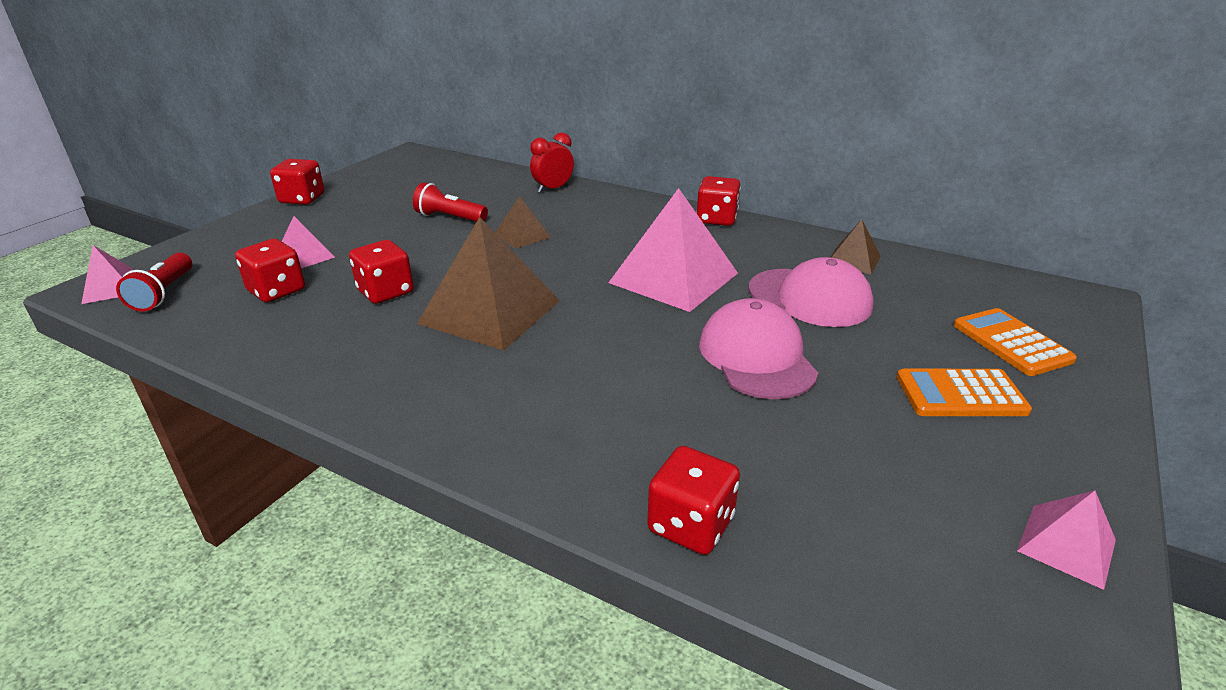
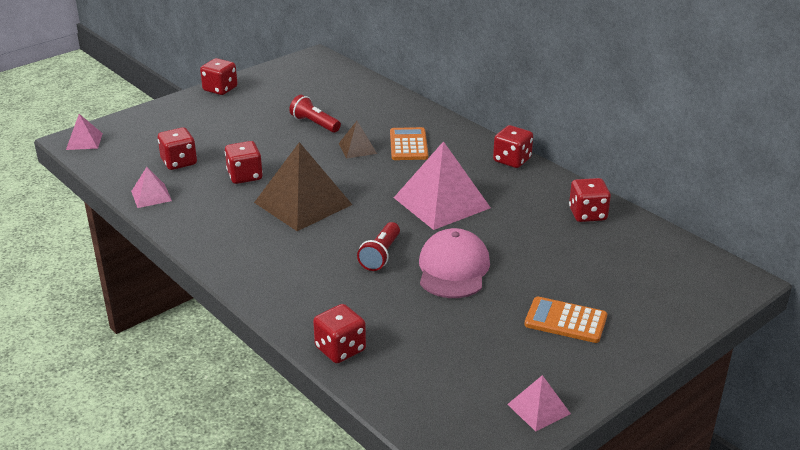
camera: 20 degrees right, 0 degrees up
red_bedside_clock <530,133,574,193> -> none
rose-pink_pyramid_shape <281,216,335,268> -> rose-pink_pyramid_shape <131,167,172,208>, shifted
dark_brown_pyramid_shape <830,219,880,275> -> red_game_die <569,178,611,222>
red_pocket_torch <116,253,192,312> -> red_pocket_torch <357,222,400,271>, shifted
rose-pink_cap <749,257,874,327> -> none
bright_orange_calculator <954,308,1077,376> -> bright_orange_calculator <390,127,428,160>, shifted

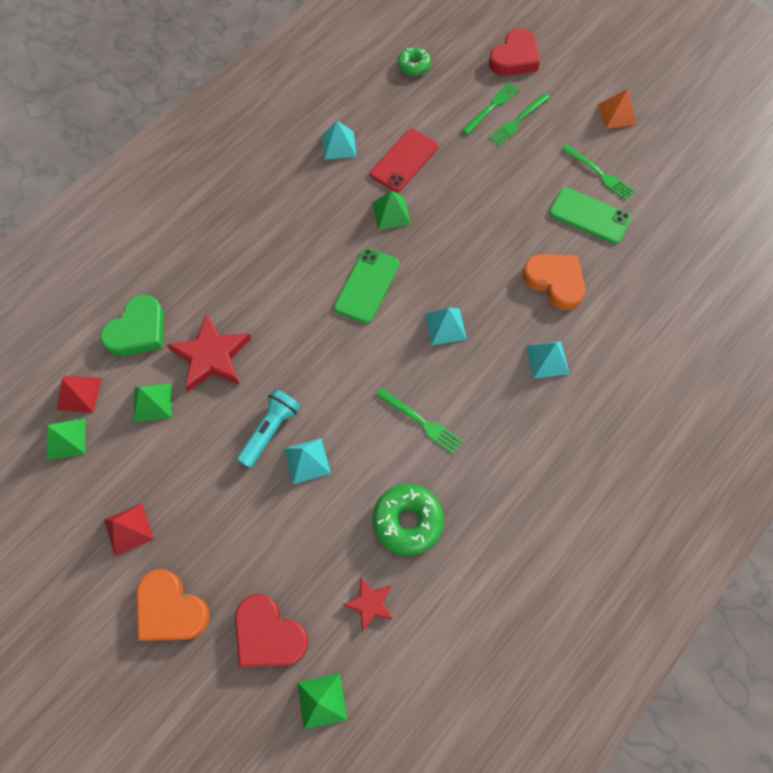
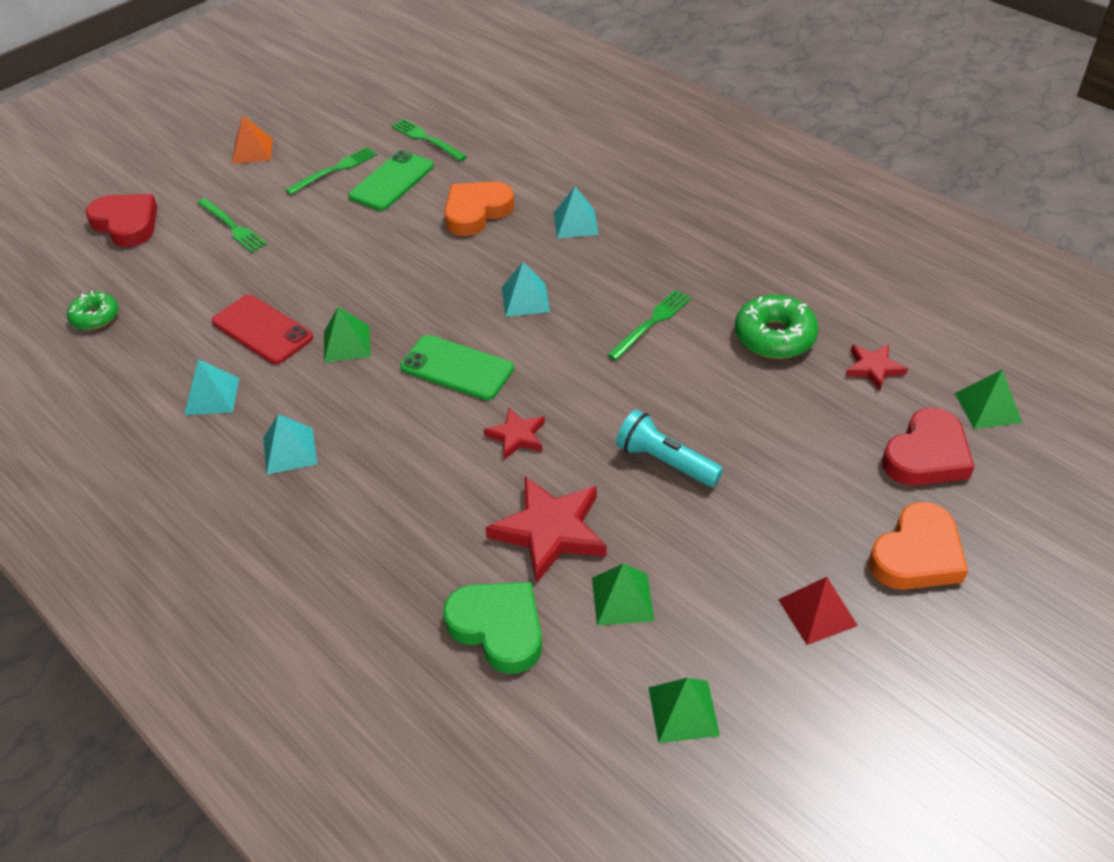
camera: 85 degrees left, 20 degrees down
emerald_fork <462,82,520,135> -> emerald_fork <391,119,467,161>, shifted
red_pyramid_shape <57,376,102,413> -> none
turquoise_pyramid_shape <284,438,331,484> -> turquoise_pyramid_shape <263,414,317,475>, shifted
none -> red_star <484,408,545,460>

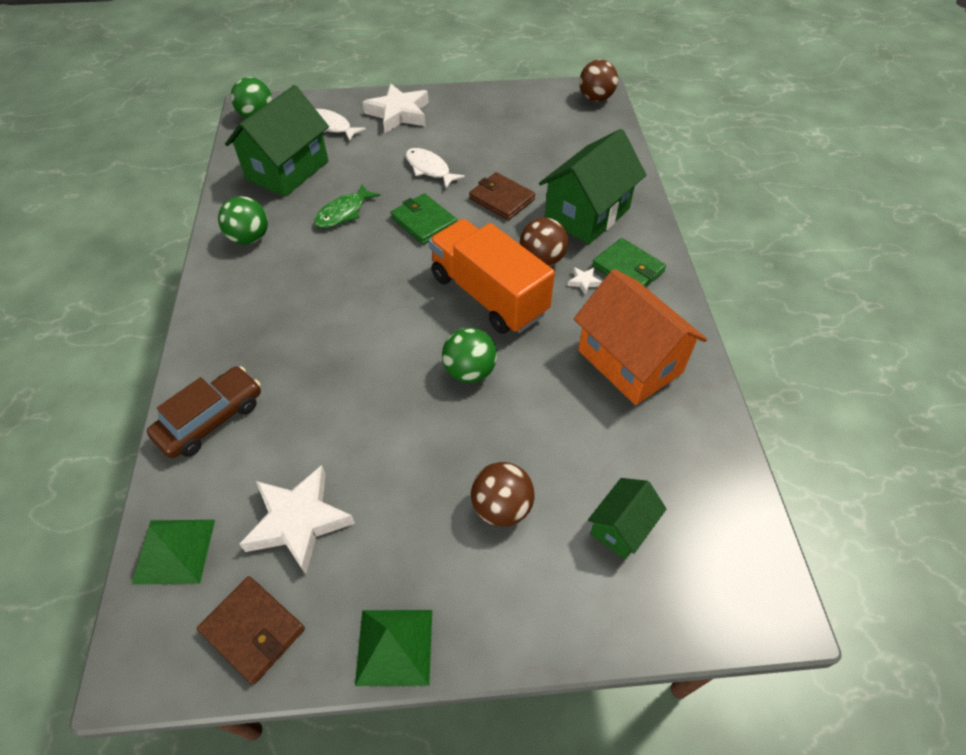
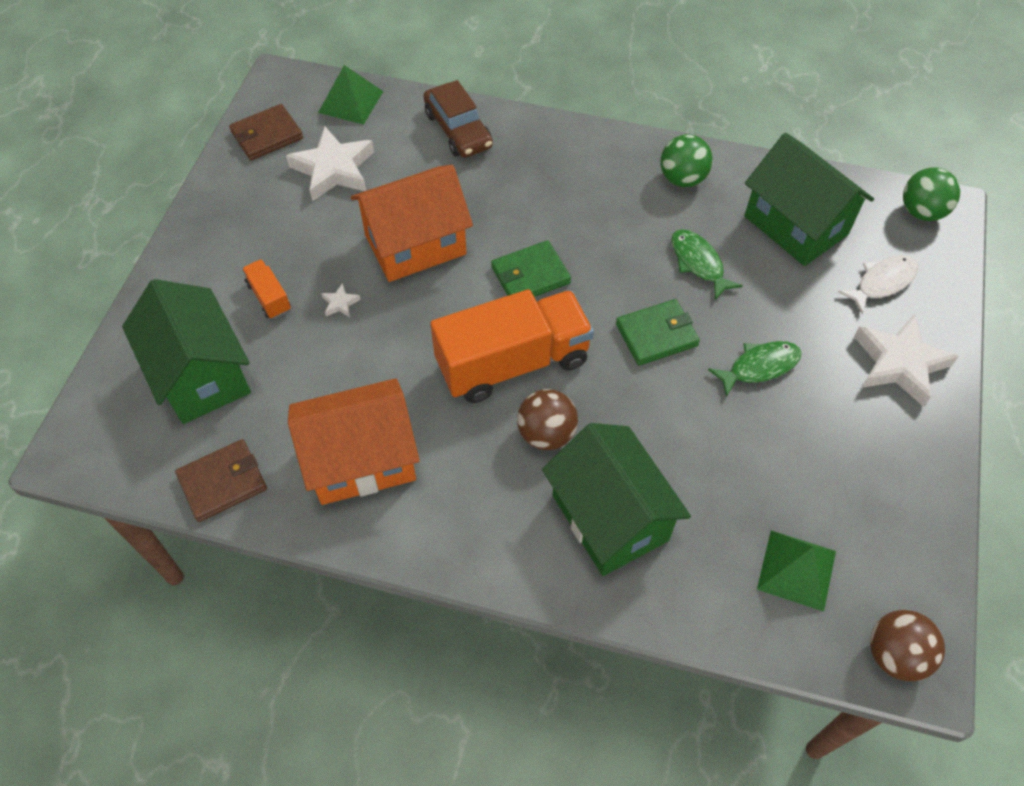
camera: 110 degrees right, 5 degrees up
white_fish <406,148,465,188> -> emerald_fish <708,341,802,397>
dark_brown_wallet <469,172,535,220> -> dark_brown_wallet <175,439,267,522>, shifted
emerald_wallet <592,238,666,287> -> emerald_wallet <491,240,571,297>, shifted
white_star <567,267,602,295> -> white_star <321,283,361,317>, shifted
emerald_sphere <442,328,497,383> -> none
dark_brown_sphere <471,462,535,527> -> bright_orange_toy_truck <242,259,291,319>
emerald_toy_house <588,478,666,559> -> emerald_toy_house <122,279,251,424>, x1.89
emerald_pyramid_shape <355,610,432,686> -> emerald_pyramid_shape <757,531,836,611>, shifted
none -> bright_orange_toy_house <351,165,473,282>

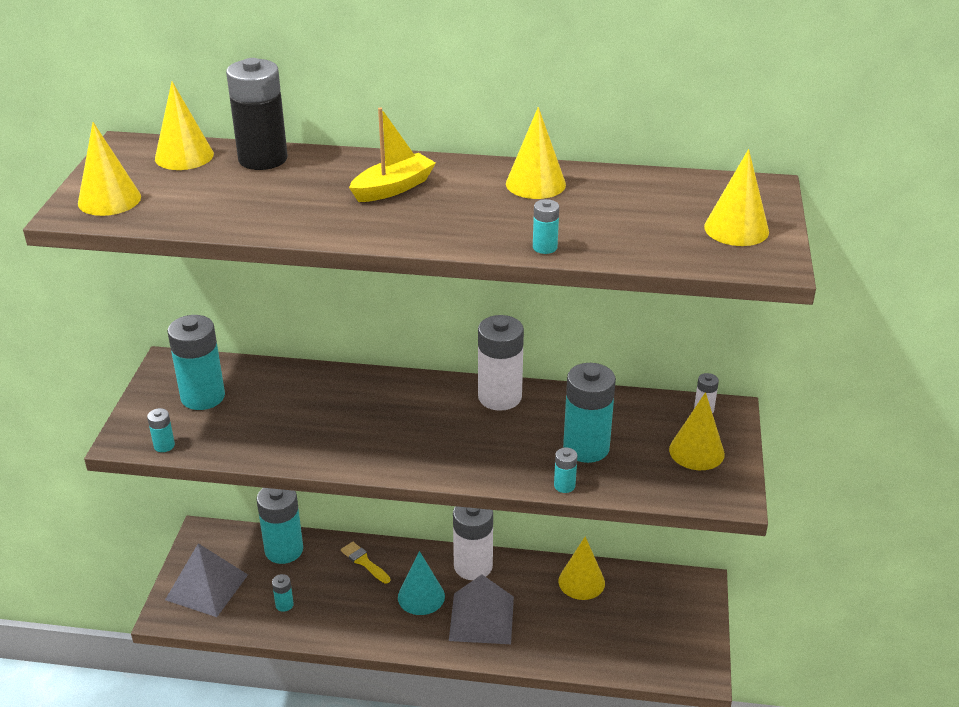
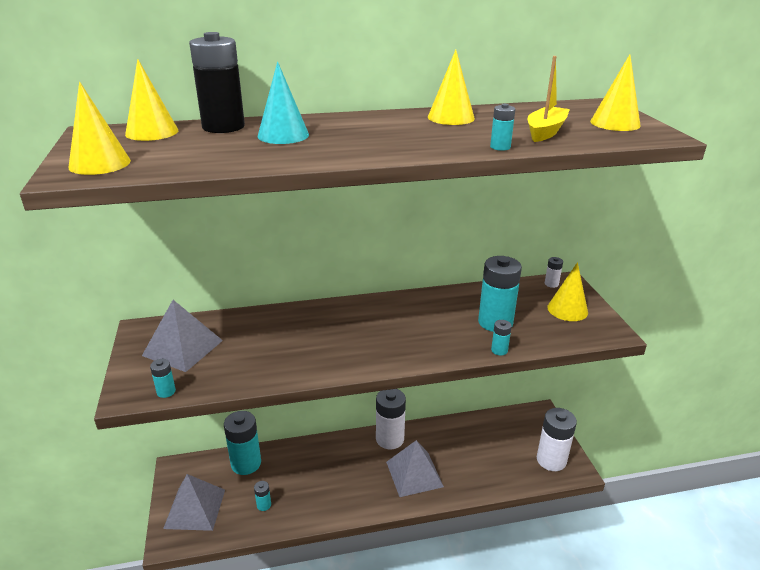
camera: 20 degrees left, 5 degrees down
golden_boat <349,108,436,202> -> golden_boat <528,56,570,142>, shifted
turquoise_battery <168,315,225,410> -> ash-grey_pyramid_shape <142,300,223,372>
white_battery <478,315,524,411> -> white_battery <537,408,577,471>, shifted
golden_cone <558,536,605,600> -> none
golden_brush <341,542,390,584> -> none
turquoise_cone <398,551,445,615> -> turquoise_cone <258,62,309,144>, shifted

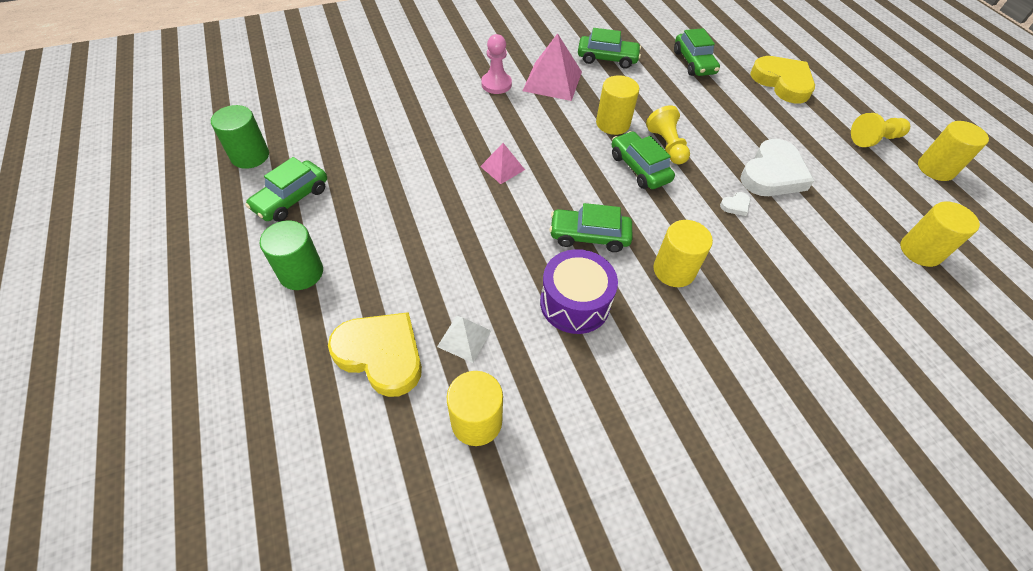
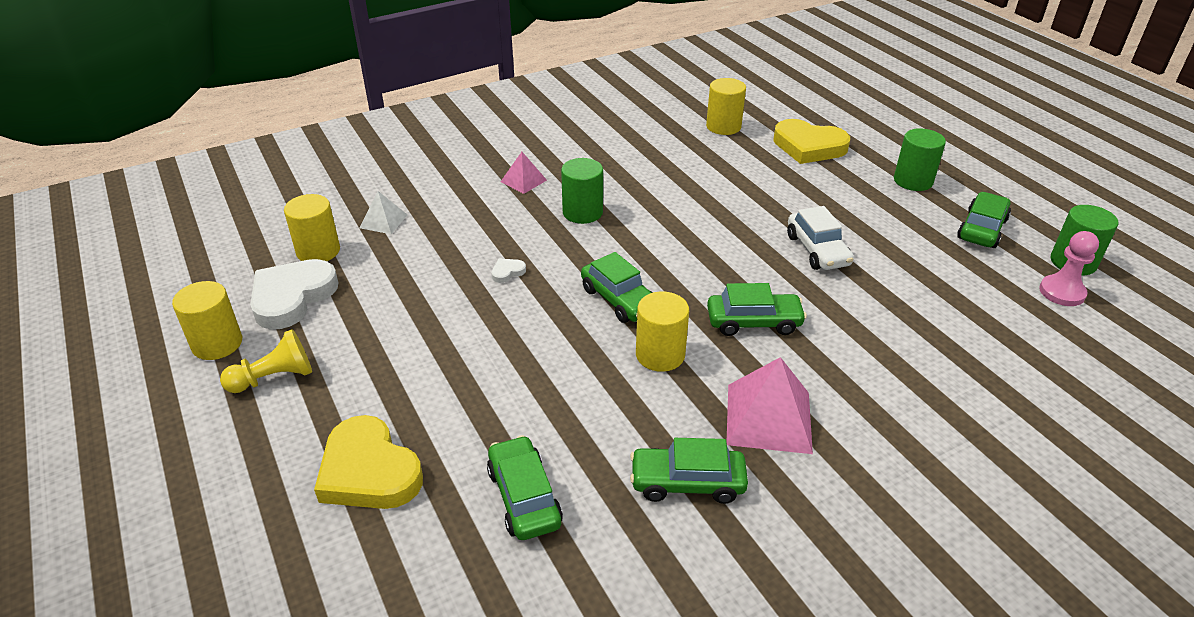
camera: 175 degrees right, 15 degrees down
rose-pink_pawn <481,34,512,94> -> rose-pink_pawn <1039,231,1099,306>, shifted
golden_pawn <646,105,690,164> -> none
white_love_heart <740,139,814,196> -> white_love_heart <250,259,339,329>, shifted
rose-pink_pyramid_shape <480,143,525,184> -> rose-pink_pyramid_shape <501,152,547,194>, shifted
emerald_toy_car <549,203,632,252> -> emerald_toy_car <707,283,807,336>, shifted
golden_cylinder_shape <653,220,713,287> -> emerald_cylinder_shape <561,158,603,224>
purple_drum <540,249,618,334> -> none
white_pyramid_shape <437,316,491,363> -> white_pyramid_shape <360,191,407,234>, shifted
none -> white_toy_car <787,206,854,270>

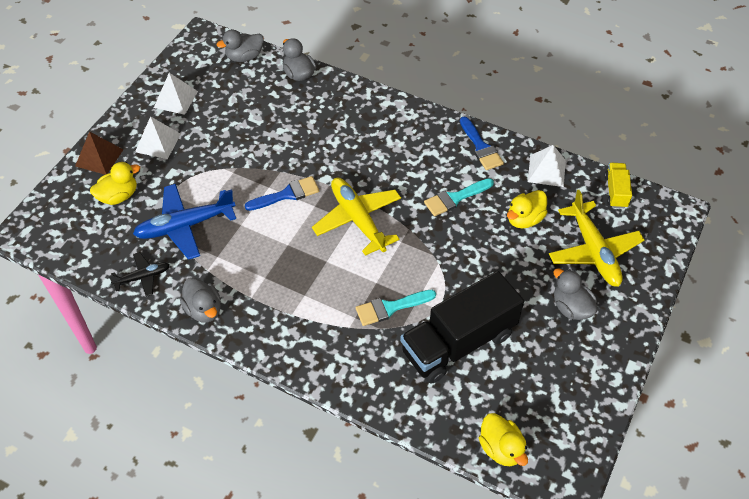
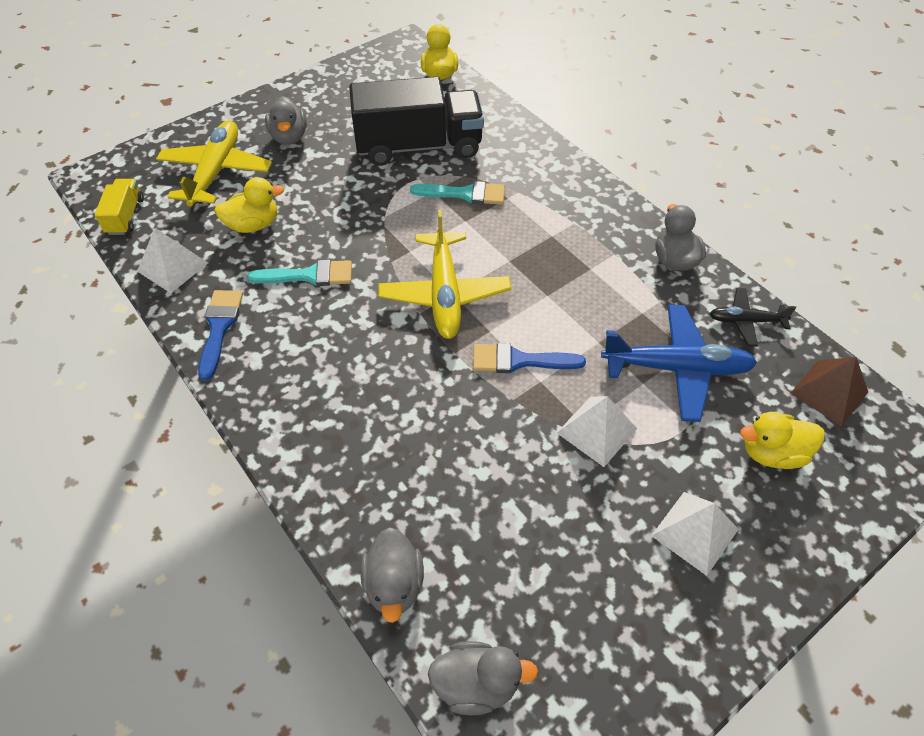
camera: 155 degrees left, 0 degrees up
white_pyramid_shape <154,73,198,115> -> white_pyramid_shape <557,396,637,467>, shifted
dark_brown_pyramid_shape <75,131,124,175> -> dark_brown_pyramid_shape <791,357,868,427>, shifted
golden_toy_truck <605,163,632,208> -> golden_toy_truck <95,179,144,235>, 150 degrees clockwise

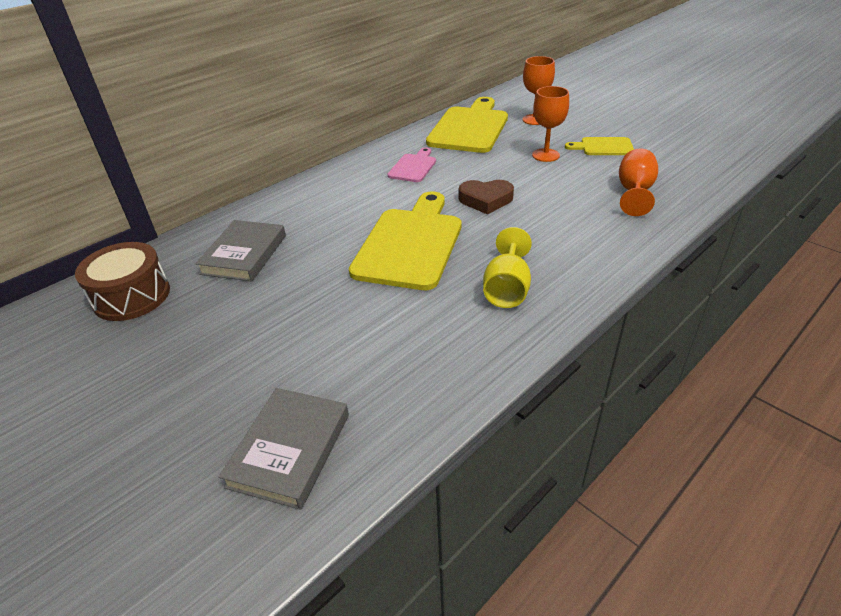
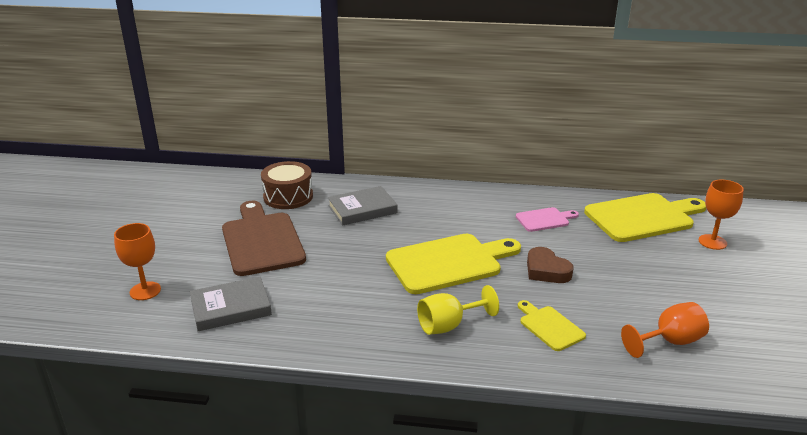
camera: 50 degrees right, 10 degrees down
bright_orange_wine_glass <532,86,569,162> -> bright_orange_wine_glass <114,223,161,300>, shifted
golden_cutting_board <565,137,634,155> -> golden_cutting_board <518,300,586,351>, shifted
none -> dark_brown_cutting_board <222,201,306,276>

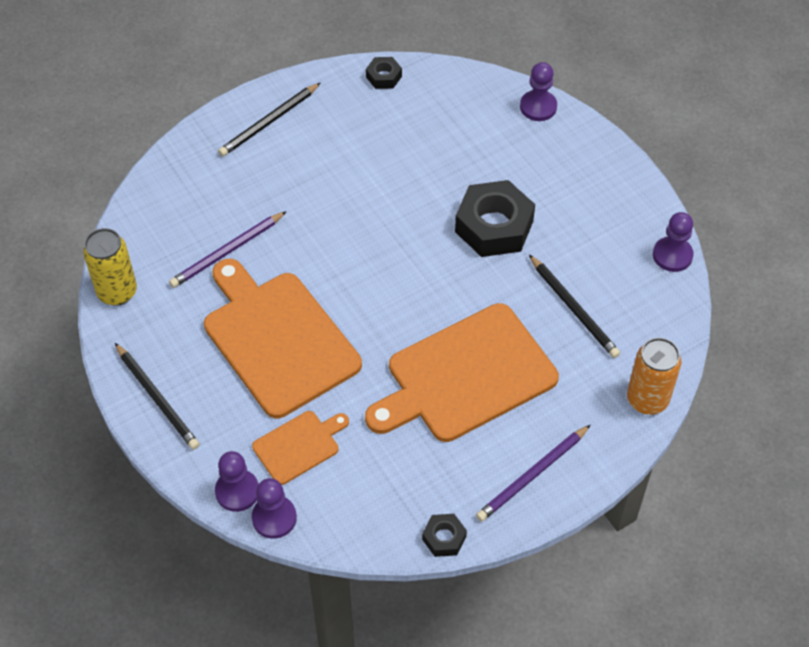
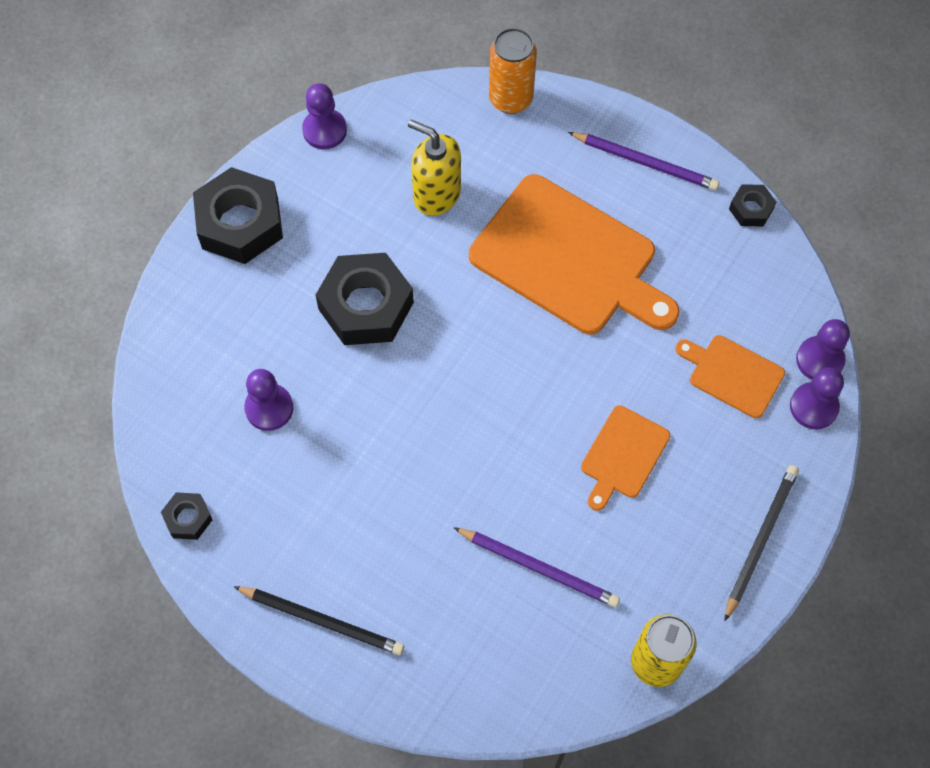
camera: 115 degrees left, 10 degrees up
purple_pawn <520,62,557,121> -> purple_pawn <244,369,293,431>, shifted
ebony_lead_pencil <529,255,620,358> -> golden_soap_dispenser <408,120,461,216>
bright_orange_cutting_board <204,259,362,418> -> bright_orange_cutting_board <581,405,670,511>, x0.49
none -> ebony_hexagon_nut <193,167,283,264>

